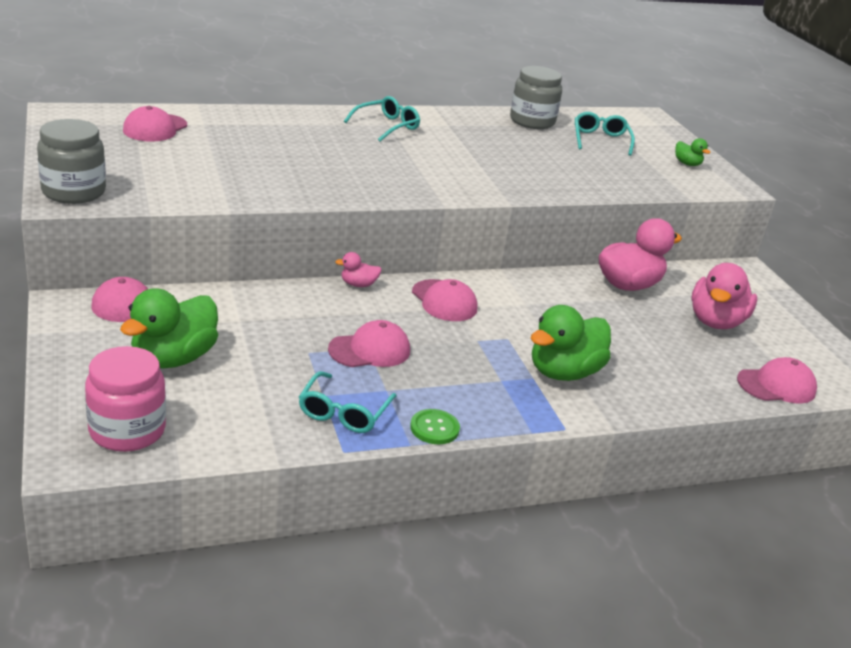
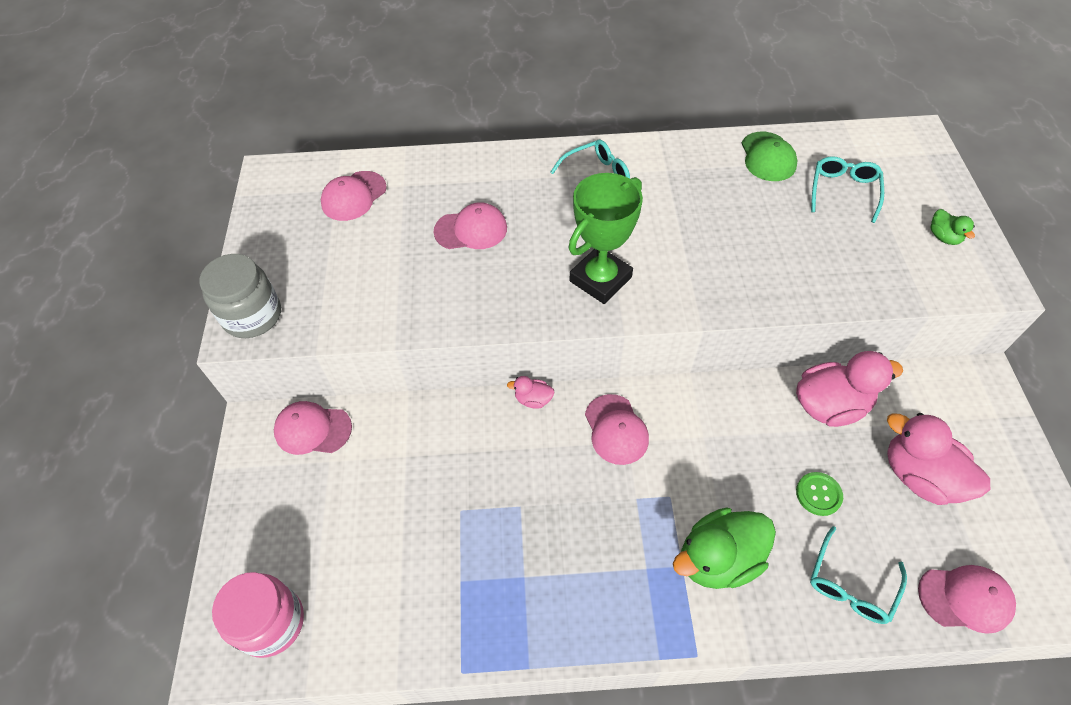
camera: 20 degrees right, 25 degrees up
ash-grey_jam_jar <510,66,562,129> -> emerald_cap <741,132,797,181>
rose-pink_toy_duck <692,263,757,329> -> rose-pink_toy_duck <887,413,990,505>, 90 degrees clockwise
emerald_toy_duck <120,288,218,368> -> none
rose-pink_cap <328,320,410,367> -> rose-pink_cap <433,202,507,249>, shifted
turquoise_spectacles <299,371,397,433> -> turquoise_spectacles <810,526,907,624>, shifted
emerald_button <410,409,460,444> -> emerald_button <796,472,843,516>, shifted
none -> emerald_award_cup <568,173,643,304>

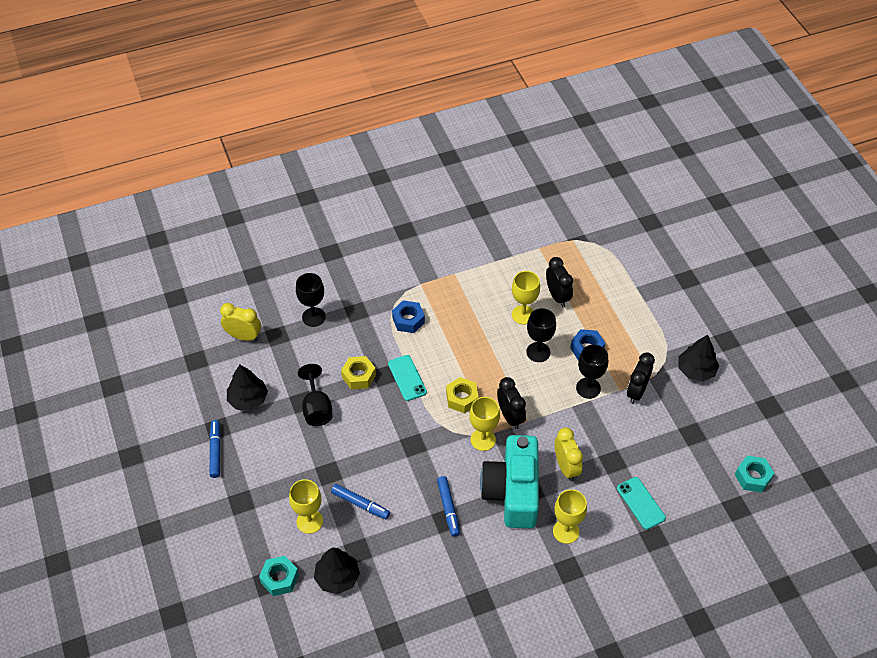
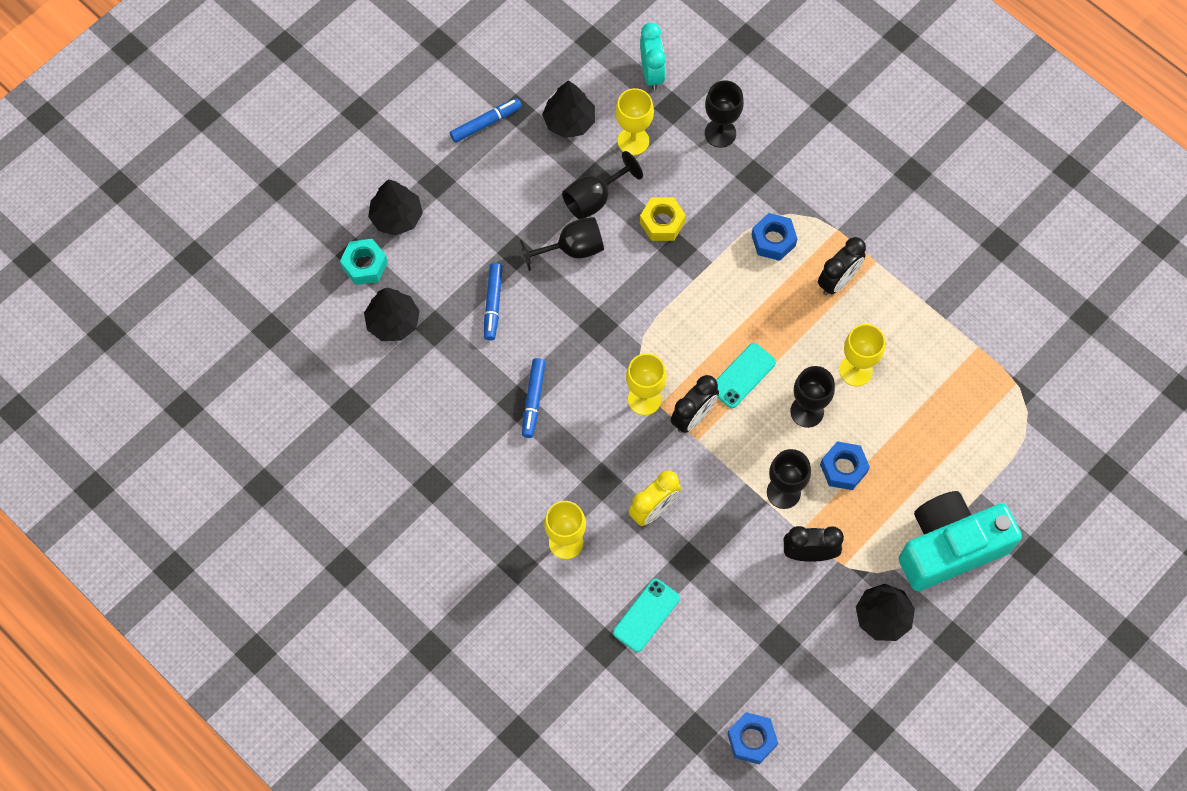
camera: 65 degrees right, 15 degrees up
ebony_bedside_clock <546,257,573,307> -> ebony_bedside_clock <818,237,866,295>, shifted
golden_bedside_clock <220,303,261,341> -> turquoise_bedside_clock <640,22,666,90>
turquoise_mobile_phone <388,355,427,401> -> turquoise_mobile_phone <716,343,776,408>, shifted
golden_hexagon_nut <446,377,479,413> -> none
turquoise_photo_camera <480,435,539,528> -> turquoise_photo_camera <899,491,1022,591>, shifted
turquoise_hexagon_nut <735,456,774,492> -> royal_blue_hexagon_nut <727,712,778,764>
royal_blue_marker_pen <437,476,460,537> -> royal_blue_marker_pen <522,358,546,438>, 45 degrees counterclockwise
golden_wine_glass <289,479,323,534> -> golden_wine_glass <615,88,654,155>, shifted
none -> ebony_fir_tree <368,179,423,236>
none -> ebony_wine_glass <520,217,604,271>

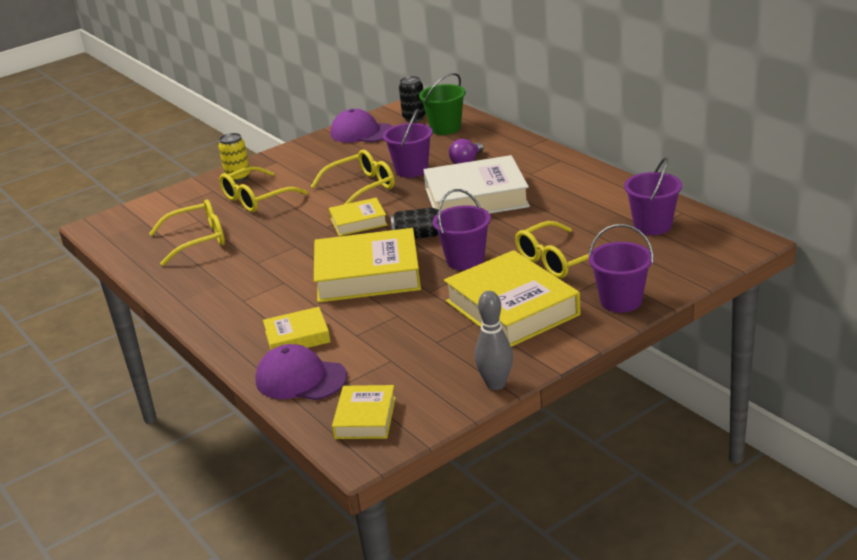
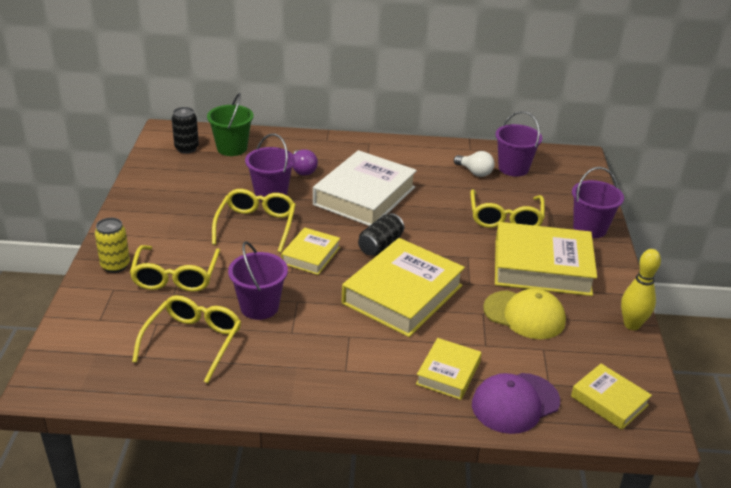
camera: 55 degrees left, 5 degrees up
purple_cap <330,109,393,143> -> none
purple_pail <433,189,491,270> -> purple_pail <228,241,288,320>, shifted
ash-grey_skittle <475,291,513,390> -> golden_skittle <621,249,661,330>
none -> white_bulb <454,151,495,177>
none -> golden_cap <483,289,566,339>

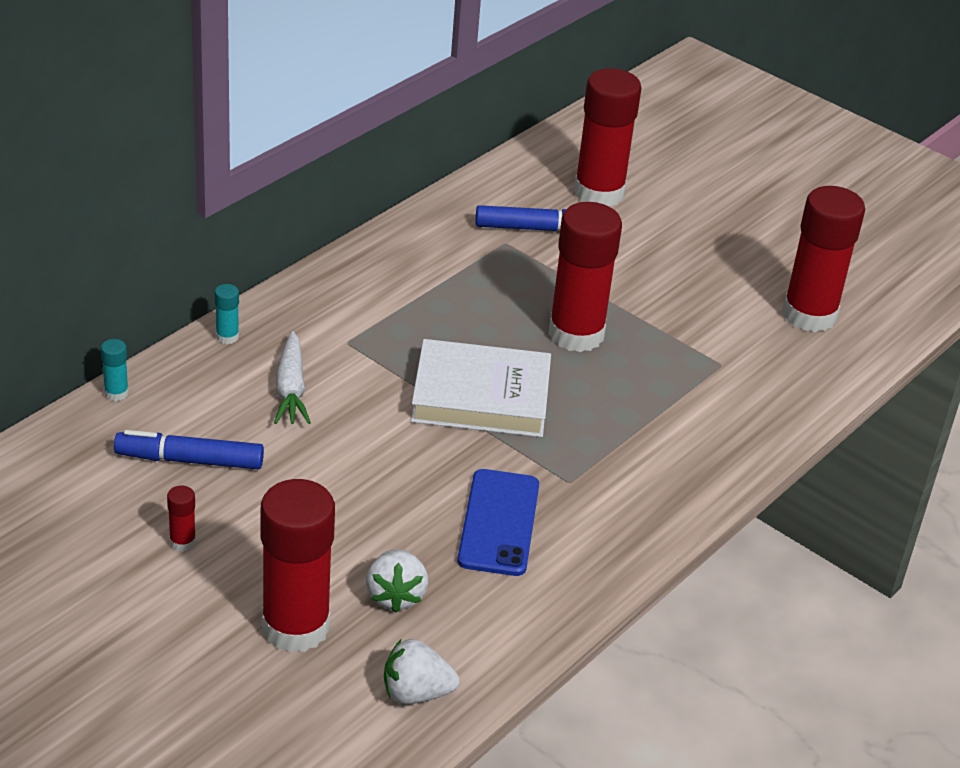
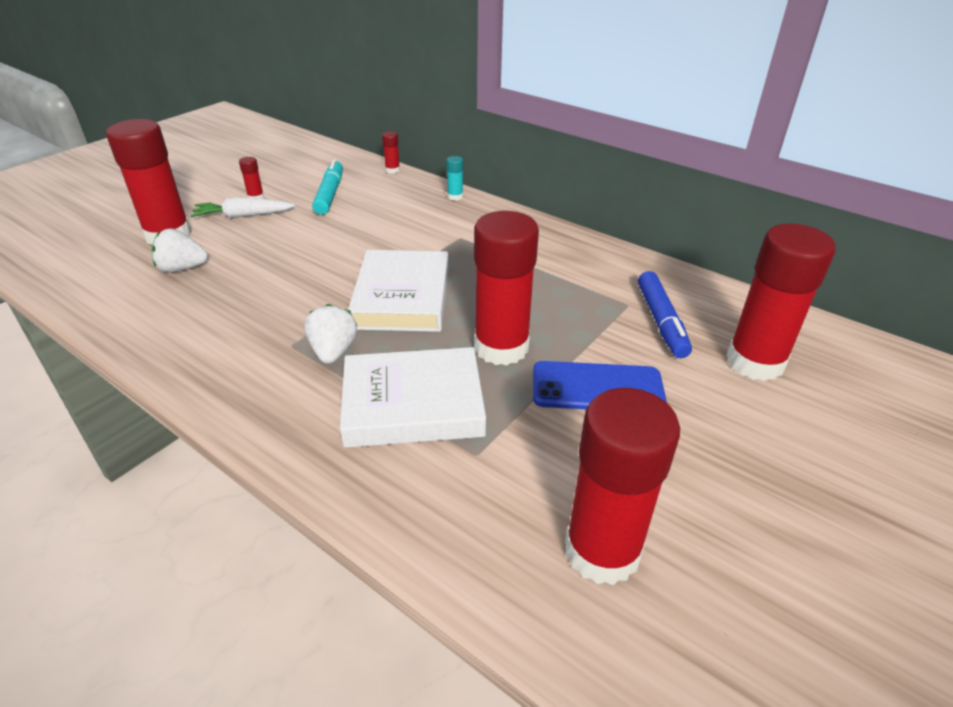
camera: 90 degrees right, 0 degrees up
white_carrot <274,331,311,424> -> white_carrot <190,197,295,218>, shifted
turquoise_glue_stick <101,339,129,401> -> red_glue_stick <382,131,400,174>
royal_blue_marker_pen <114,430,264,469> -> turquoise_marker_pen <312,159,343,215>
royal_blue_mobile_phone <457,469,539,576> -> royal_blue_mobile_phone <533,361,667,409>, shifted
white_toy_strawberry <384,639,460,705> -> white_toy_strawberry <305,304,357,364>, shifted
none -> white_hardcover <340,347,486,448>

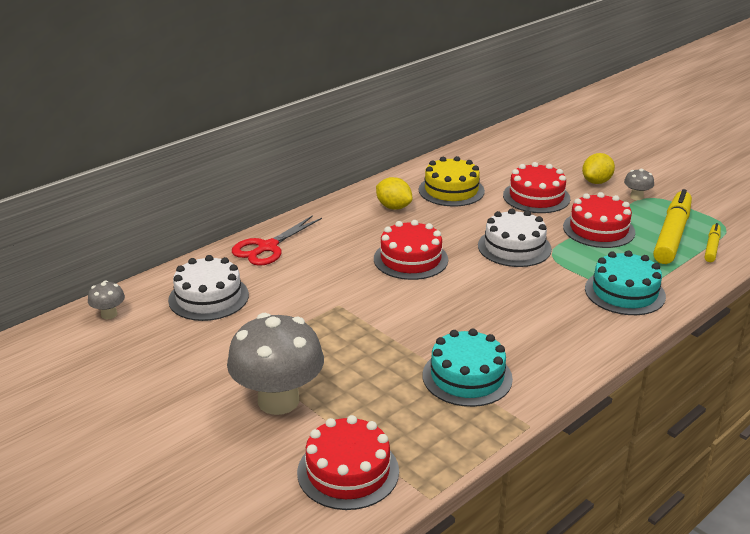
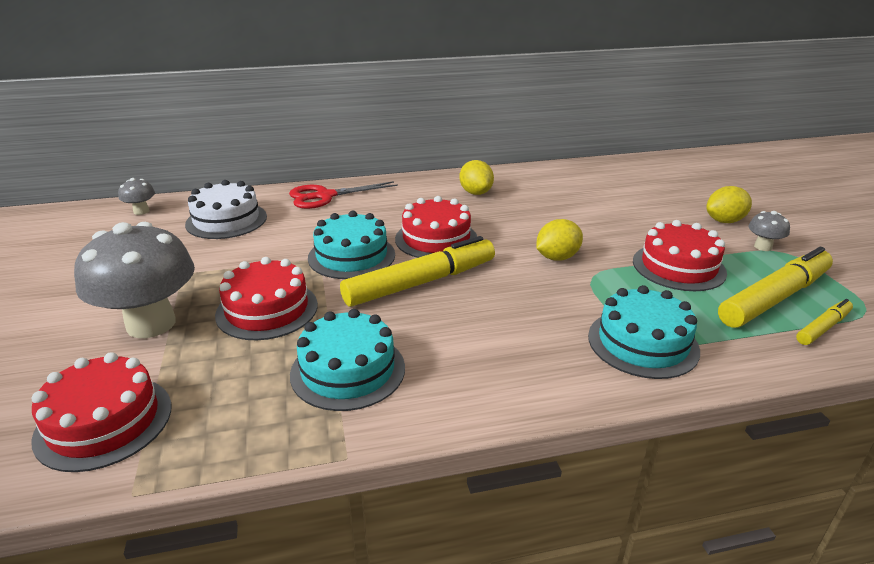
camera: 30 degrees right, 0 degrees up
golden_layer_cake <419,156,485,206> -> none
red_layer_cake <503,162,571,213> -> red_layer_cake <215,257,318,340>, shifted
white_layer_cake <478,209,552,267> -> golden_toy_lemon <536,219,583,261>
none -> turquoise_layer_cake <308,211,395,279>
none -> golden_marker_pen <340,236,495,307>

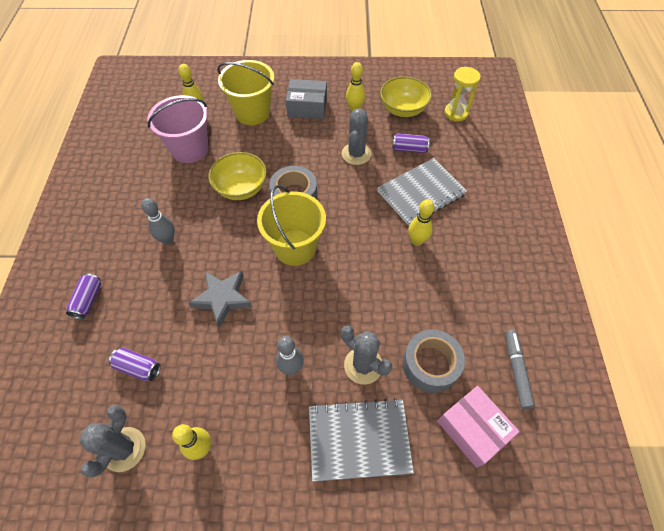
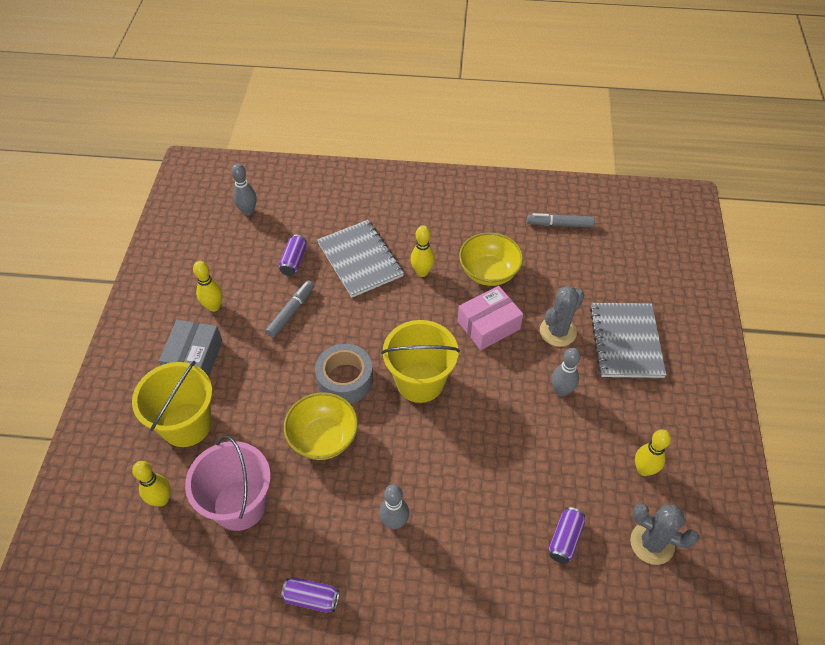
camera: 85 degrees left, 5 degrees down
golden_hourglass <444,67,481,122> -> ash-grey_skittle <231,164,257,215>
golden_bowl <380,76,432,117> -> golden_bowl <459,232,523,286>, shifted
ash-grey_cactus <342,108,371,165> -> ash-grey_marker_pen <265,280,314,338>
ash-grey_star <189,271,252,328> -> none
purple_tin <66,273,101,319> -> purple_tin <281,577,339,613>, shifted
ash-grey_sticky_tape <403,329,465,393> -> none
rose-pink_box <438,386,520,468> -> rose-pink_box <458,286,523,350>, shifted

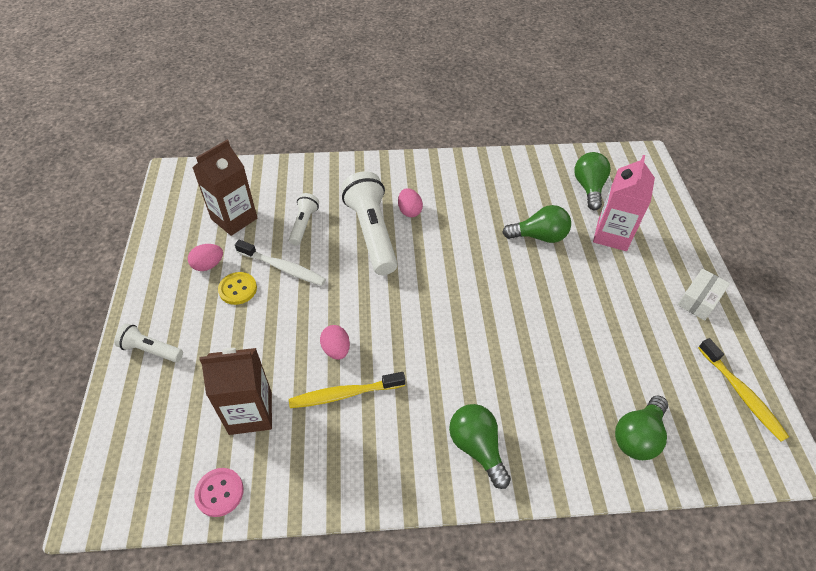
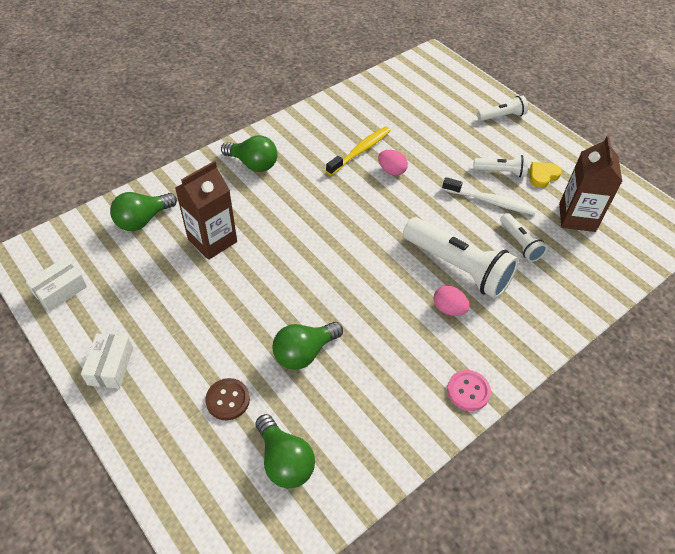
camera: 145 degrees right, 0 degrees up
rose-pink_milk_carton <593,155,655,251> -> dark_brown_button <205,378,250,420>
white_tooth_brush <235,240,326,286> -> white_tooth_brush <442,177,537,215>, 150 degrees counterclockwise
rose-pink_egg <188,244,223,271> -> golden_love_heart <530,162,562,188>
golden_button <218,272,257,305> -> white_pocket_torch <473,155,529,177>
golden_tooth_brush <698,338,789,441> -> white_box <26,258,87,312>
dark_brown_milk_carton <199,348,272,435> -> dark_brown_milk_carton <175,161,237,260>, shifted
emerald_bulb <615,395,668,460> -> emerald_bulb <110,192,177,231>, 135 degrees counterclockwise
rose-pink_button <194,468,244,517> -> rose-pink_button <447,370,491,411>, shifted

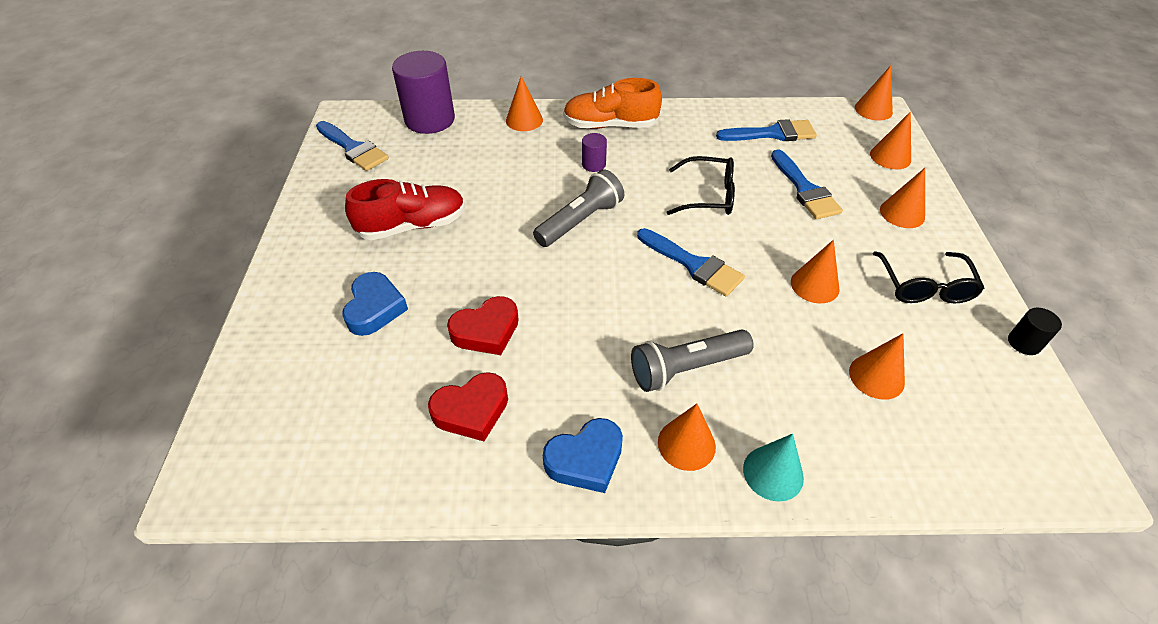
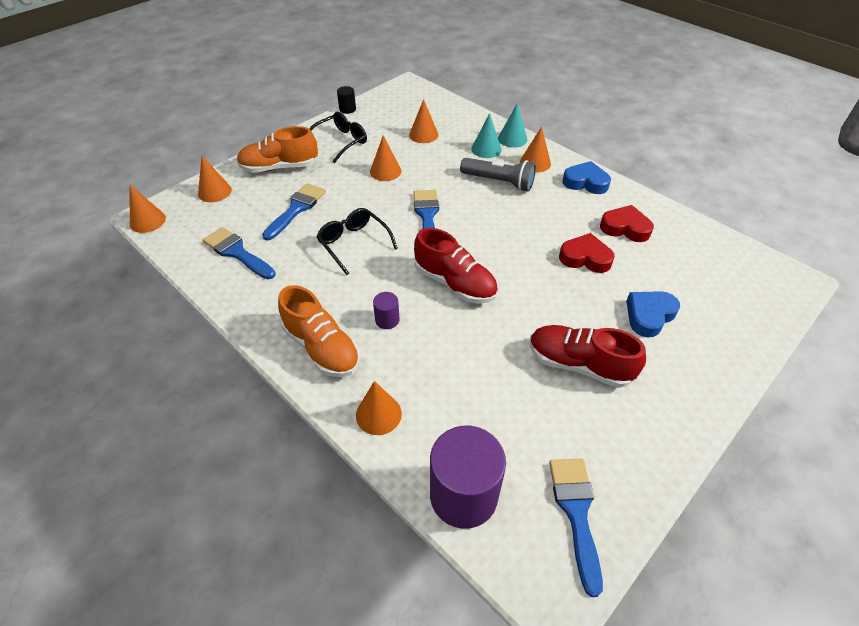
camera: 135 degrees left, 0 degrees up
bright_orange_cone <880,168,925,228> -> bright_orange_lace-up_shoe <237,126,318,173>
ash-grey_pocket_torch <533,169,624,247> -> red_lace-up_shoe <414,228,498,304>
none -> turquoise_cone <471,113,501,158>

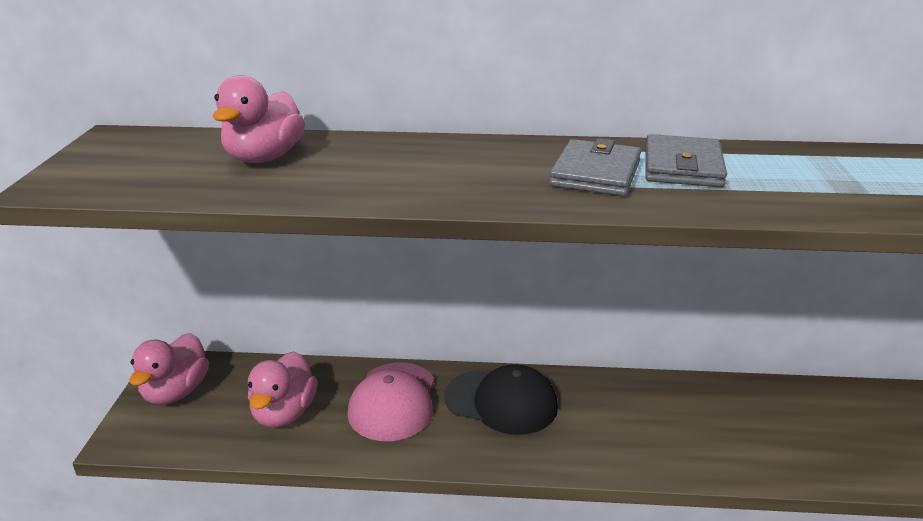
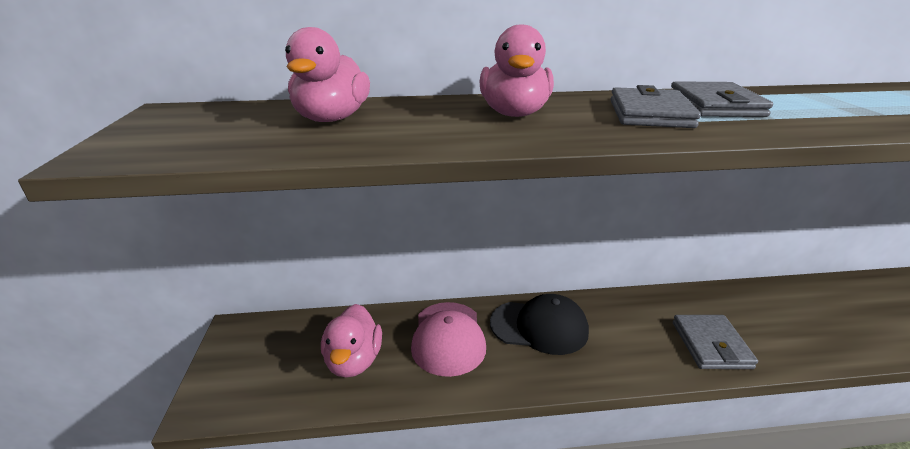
camera: 10 degrees left, 0 degrees up
rose-pink_toy_duck <129,333,209,405> -> rose-pink_toy_duck <479,24,554,117>, shifted
none -> ash-grey_wallet <673,315,758,369>

